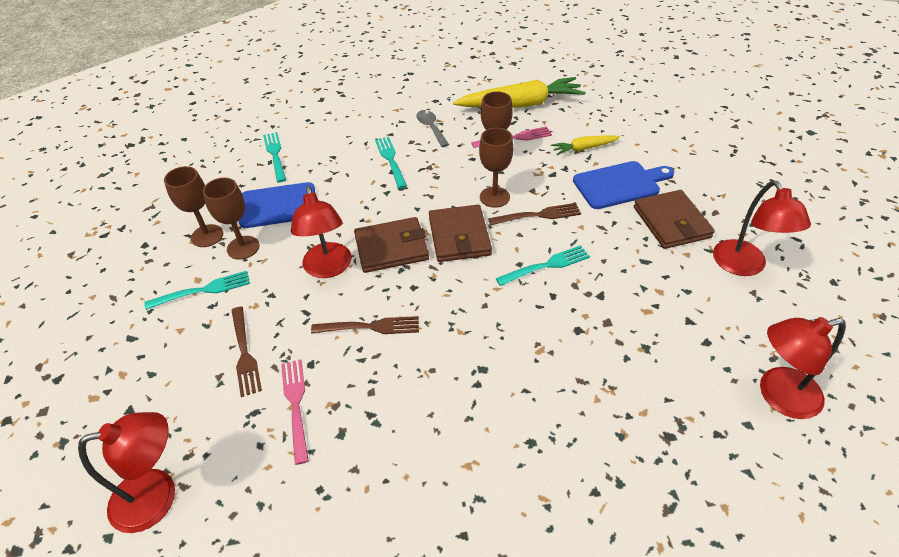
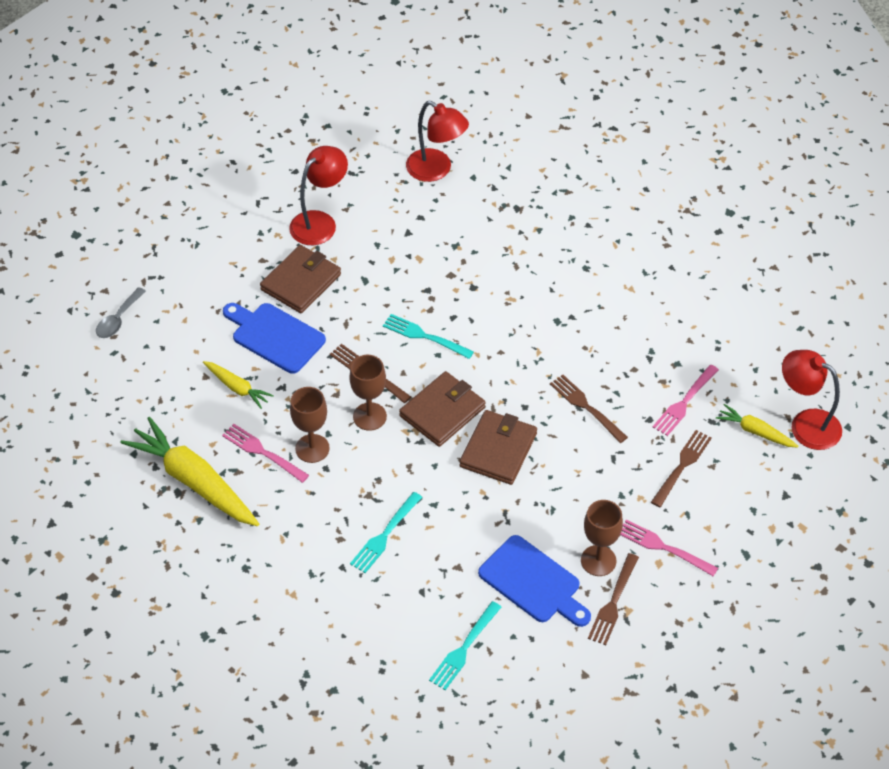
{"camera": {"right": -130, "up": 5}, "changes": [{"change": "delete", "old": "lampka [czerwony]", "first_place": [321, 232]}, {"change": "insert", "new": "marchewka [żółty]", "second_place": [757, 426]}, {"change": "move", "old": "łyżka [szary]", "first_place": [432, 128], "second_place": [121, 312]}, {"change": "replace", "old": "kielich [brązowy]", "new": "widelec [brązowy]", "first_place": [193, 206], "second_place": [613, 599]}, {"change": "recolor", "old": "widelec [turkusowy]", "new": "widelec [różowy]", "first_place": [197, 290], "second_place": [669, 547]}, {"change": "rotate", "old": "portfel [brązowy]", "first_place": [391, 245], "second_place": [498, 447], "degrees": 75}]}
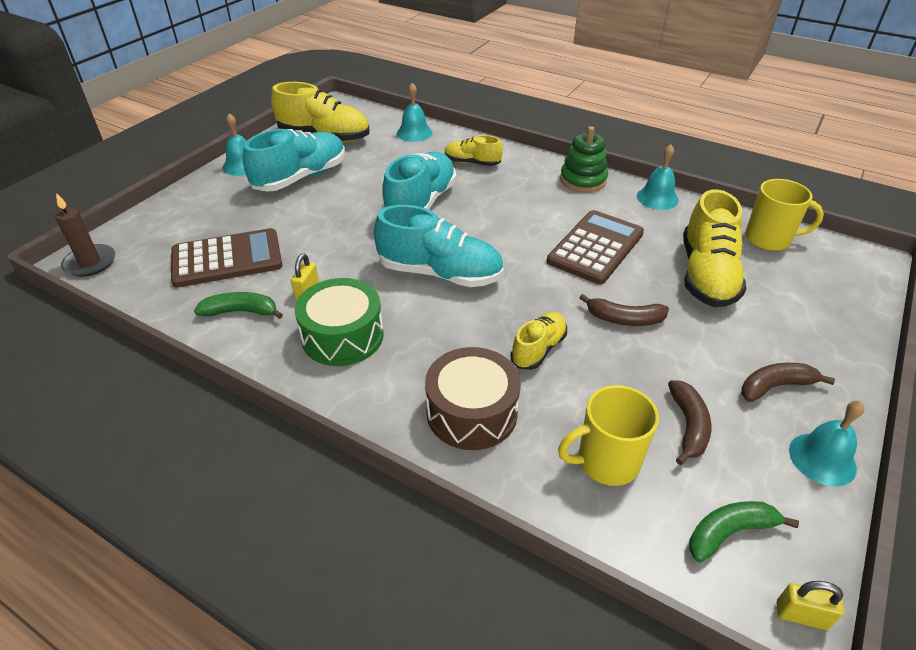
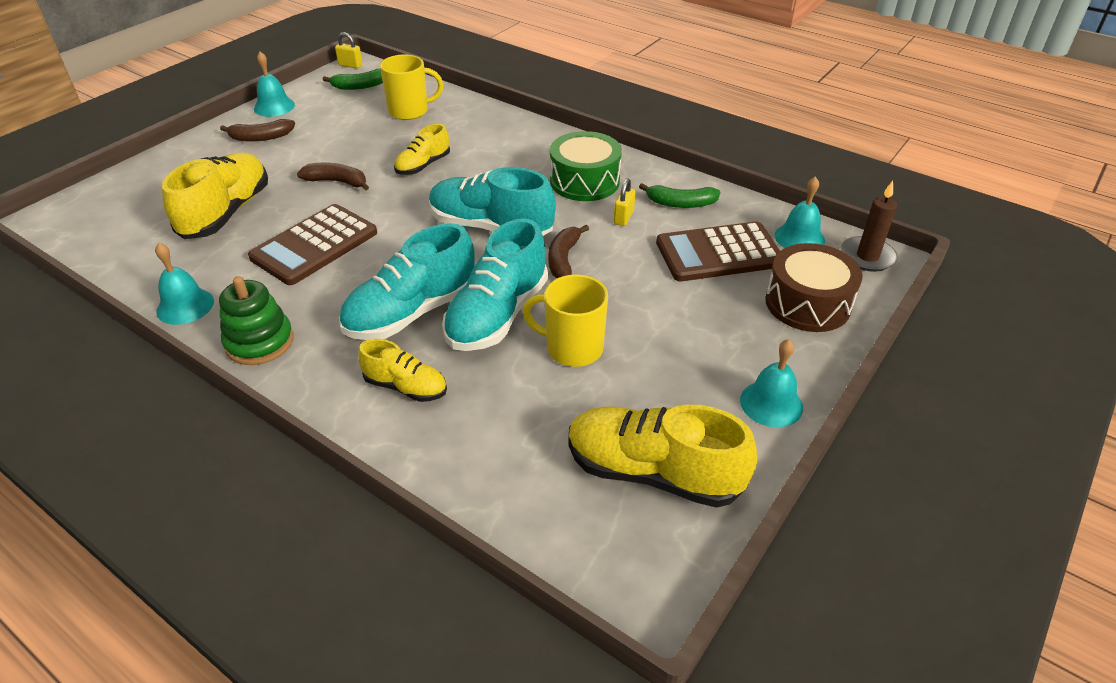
{"camera": {"right": -175, "up": 0}, "changes": [{"change": "move", "old": "but [turkusowy]", "first_place": [294, 160], "second_place": [407, 281]}, {"change": "move", "old": "dzwonek [turkusowy]", "first_place": [414, 112], "second_place": [800, 212]}, {"change": "move", "old": "bęben [brązowy]", "first_place": [473, 398], "second_place": [814, 287]}, {"change": "move", "old": "banan [brązowy]", "first_place": [689, 422], "second_place": [568, 251]}, {"change": "move", "old": "kubek [żółty]", "first_place": [784, 215], "second_place": [565, 320]}]}
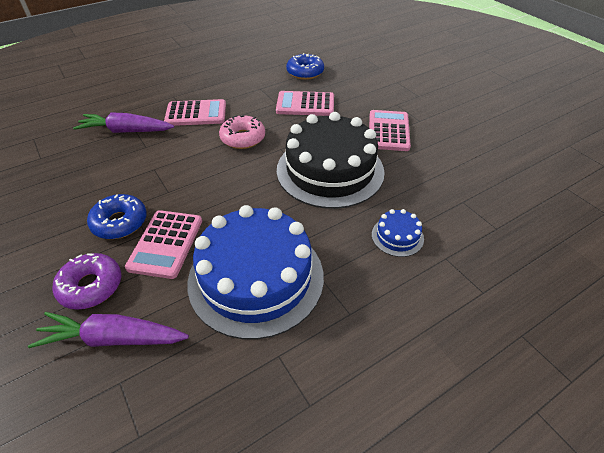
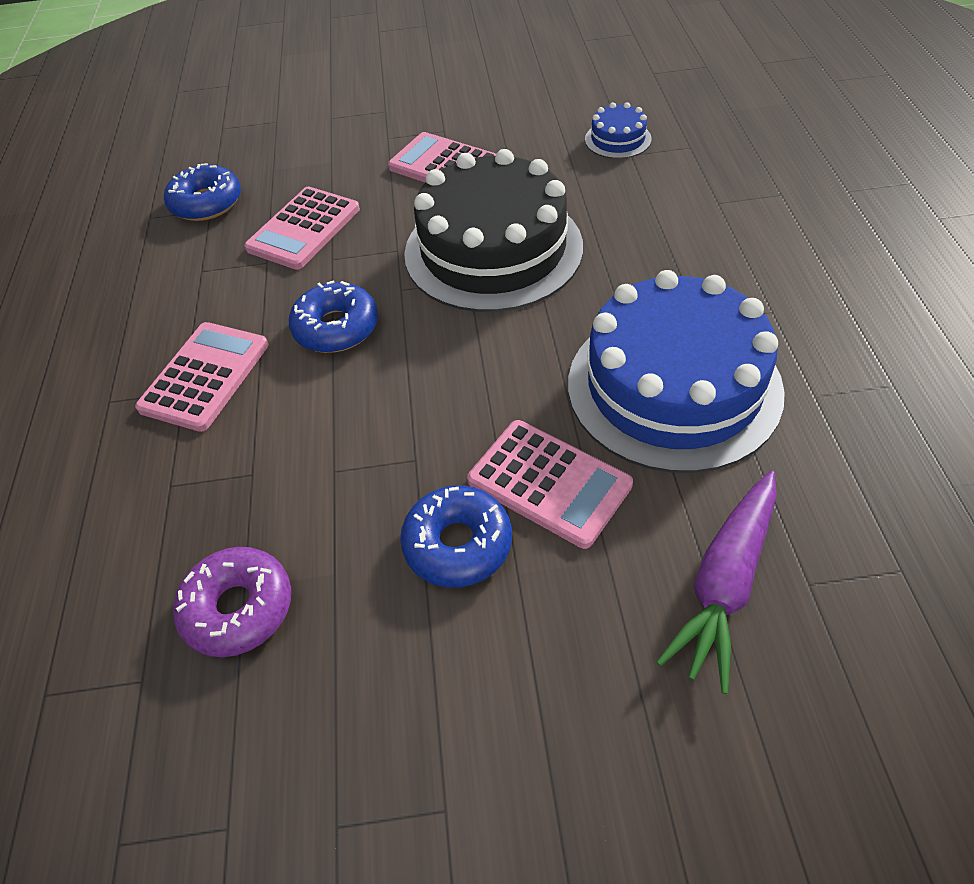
{"camera": {"right": -60, "up": 5}, "changes": [{"change": "delete", "old": "marchewka [fioletowy]", "first_place": [123, 122]}, {"change": "move", "old": "donut [fioletowy]", "first_place": [87, 281], "second_place": [232, 602]}, {"change": "move", "old": "tort [niebieski]", "first_place": [398, 233], "second_place": [618, 130]}, {"change": "recolor", "old": "donut [różowy]", "new": "donut [niebieski]", "first_place": [242, 132], "second_place": [333, 316]}]}
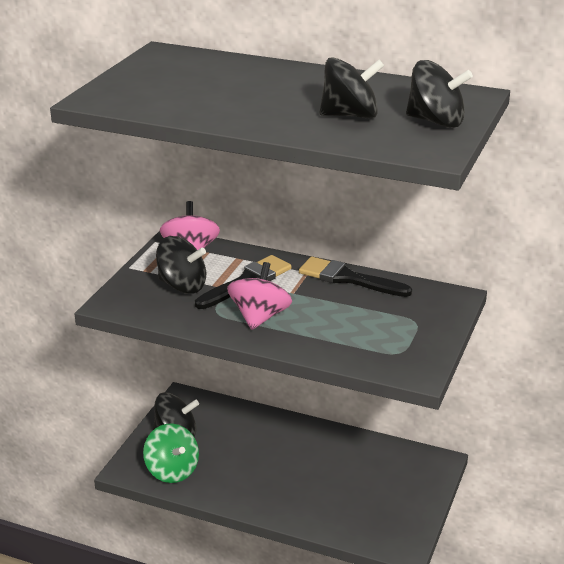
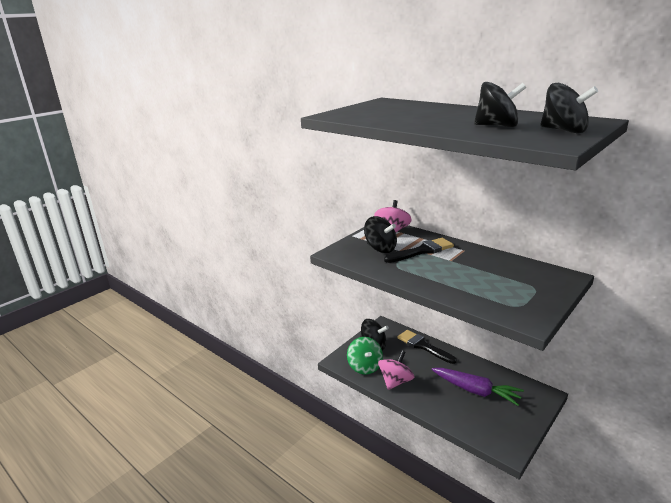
{"camera": {"right": 20, "up": -5}, "changes": [{"change": "insert", "new": "marchewka [fioletowy]", "second_place": [478, 387]}, {"change": "move", "old": "bączek [różowy]", "first_place": [259, 296], "second_place": [396, 370]}, {"change": "move", "old": "pędzel [czarny]", "first_place": [355, 277], "second_place": [427, 347]}]}
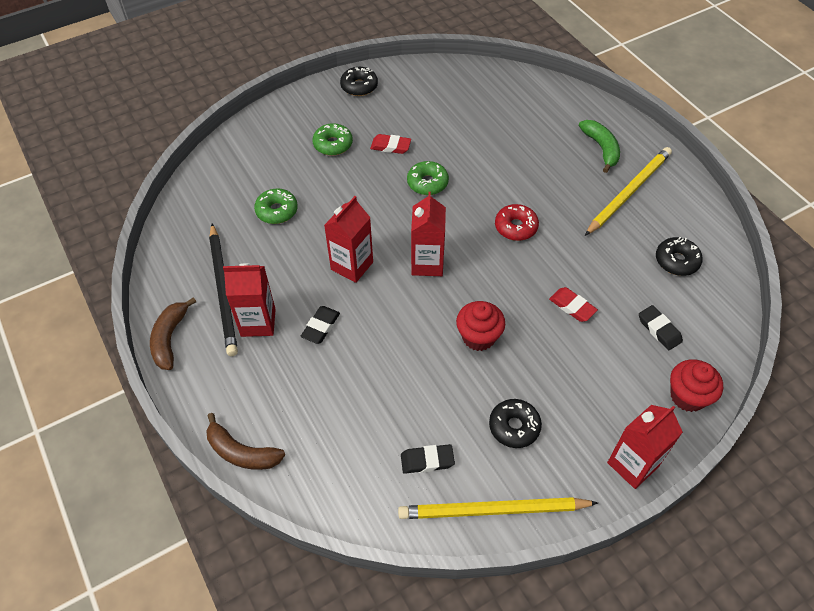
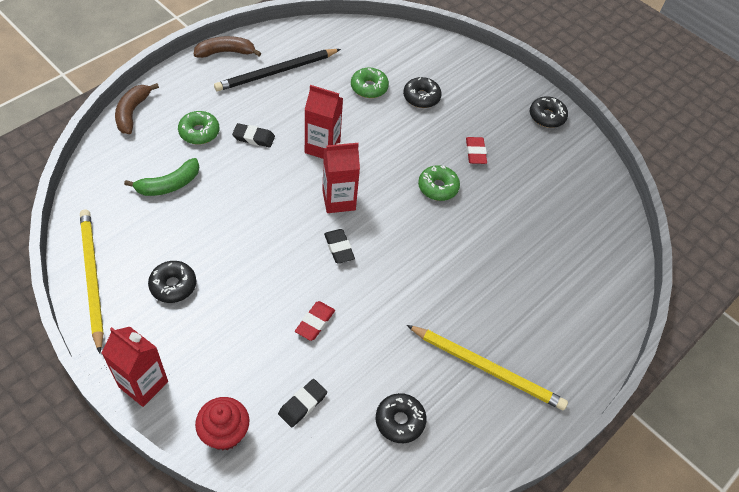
{"camera": {"right": 70, "up": 0}, "changes": [{"change": "delete", "old": "karton mleka [czerwony]", "first_place": [249, 300]}, {"change": "delete", "old": "muffinka [czerwony]", "first_place": [480, 326]}, {"change": "delete", "old": "donut [czerwony]", "first_place": [517, 222]}, {"change": "insert", "new": "donut [czarny]", "second_place": [422, 92]}, {"change": "move", "old": "donut [zielony]", "first_place": [332, 139], "second_place": [198, 127]}, {"change": "move", "old": "gumka do mazania [czarny]", "first_place": [428, 459], "second_place": [339, 246]}, {"change": "move", "old": "banan [zielony]", "first_place": [599, 146], "second_place": [162, 177]}]}
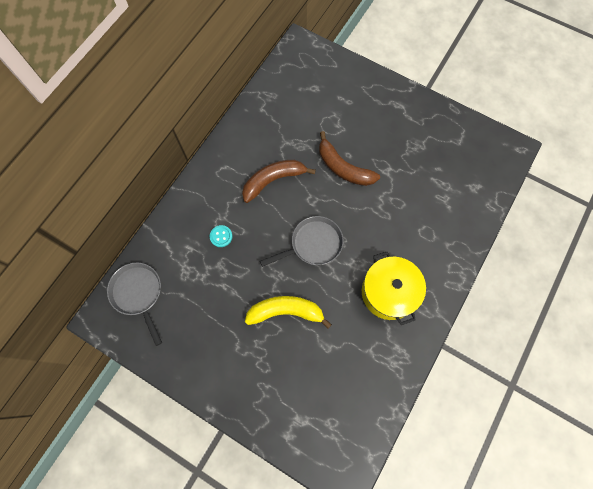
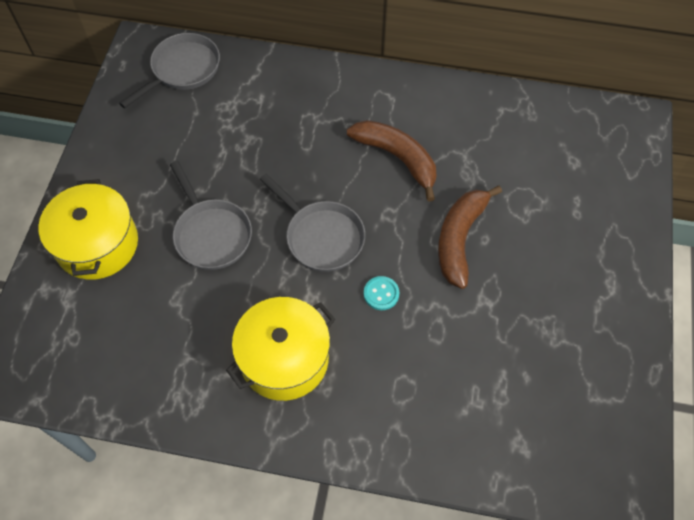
{"camera": {"right": 70, "up": -10}, "changes": [{"change": "insert", "new": "garnek [żółty]", "second_place": [88, 229]}, {"change": "move", "old": "guzik [turkusowy]", "first_place": [221, 236], "second_place": [381, 293]}, {"change": "replace", "old": "banan [żółty]", "new": "patelnia [szary]", "first_place": [288, 312], "second_place": [211, 215]}]}
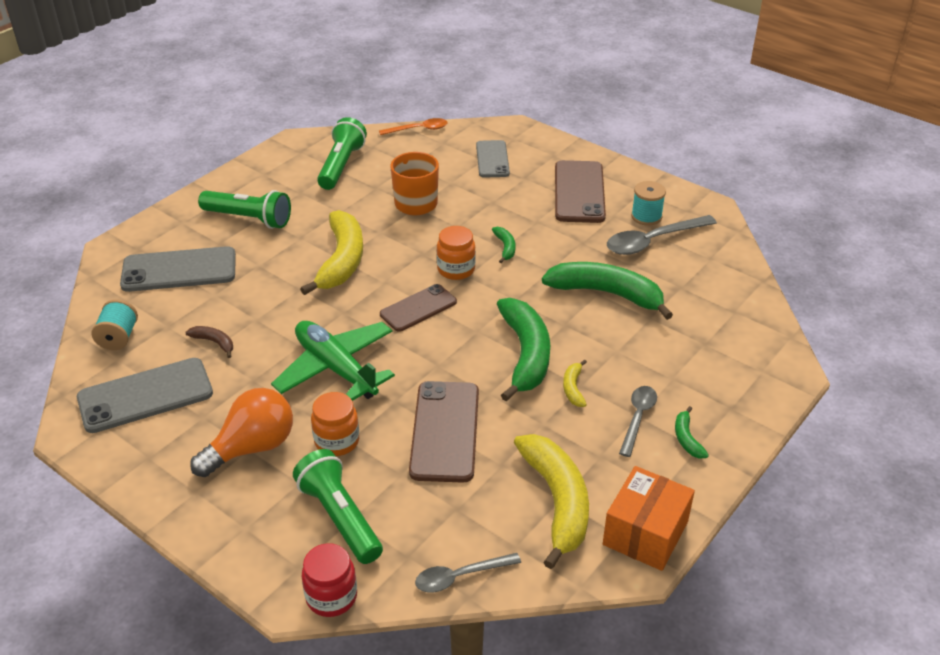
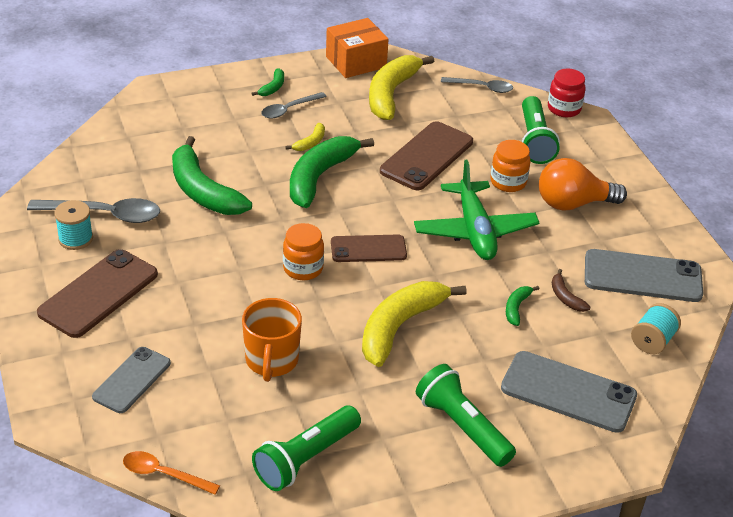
{"camera": {"right": -150, "up": 0}, "changes": [{"change": "move", "old": "banan [zielony]", "first_place": [503, 245], "second_place": [522, 306]}]}
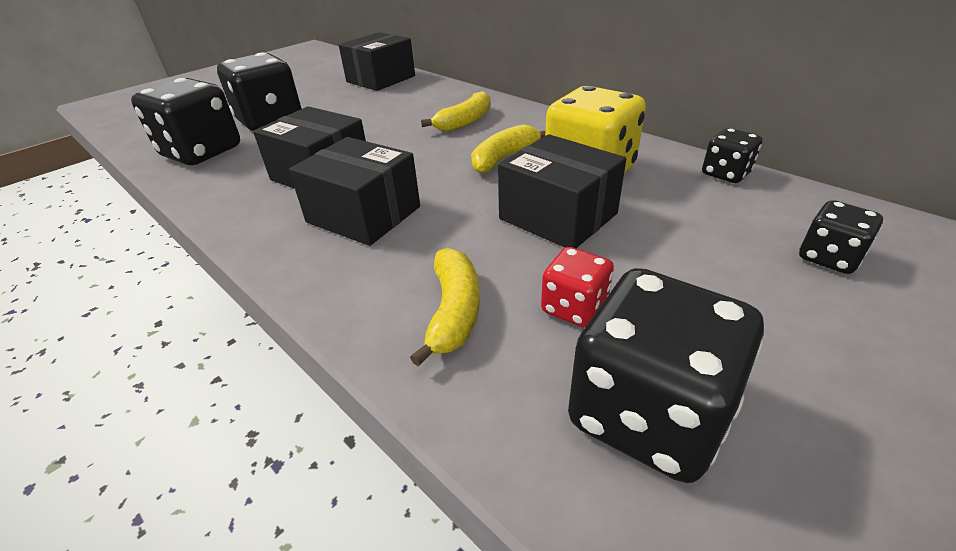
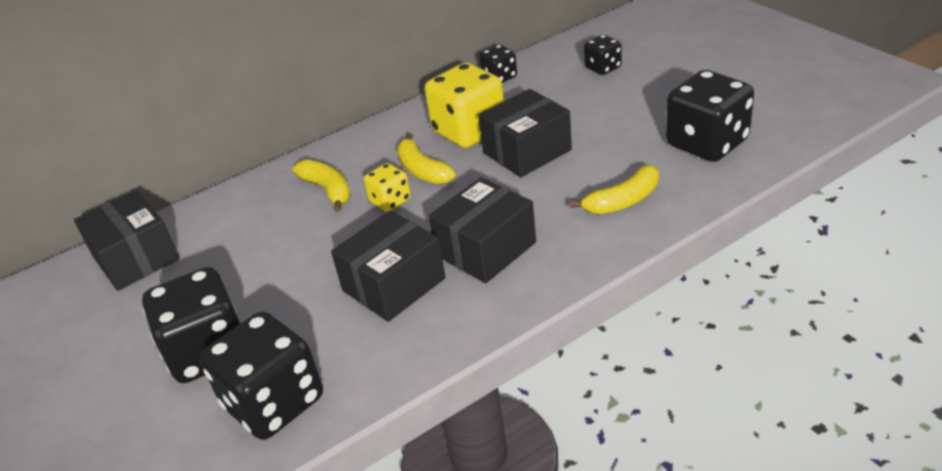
{"camera": {"right": -75, "up": 0}, "changes": [{"change": "delete", "old": "kostka do gry [czerwony]", "first_place": [577, 287]}, {"change": "insert", "new": "kostka do gry [żółty]", "second_place": [387, 187]}, {"change": "rotate", "old": "banan [żółty]", "first_place": [445, 307], "second_place": [614, 189], "degrees": 135}]}
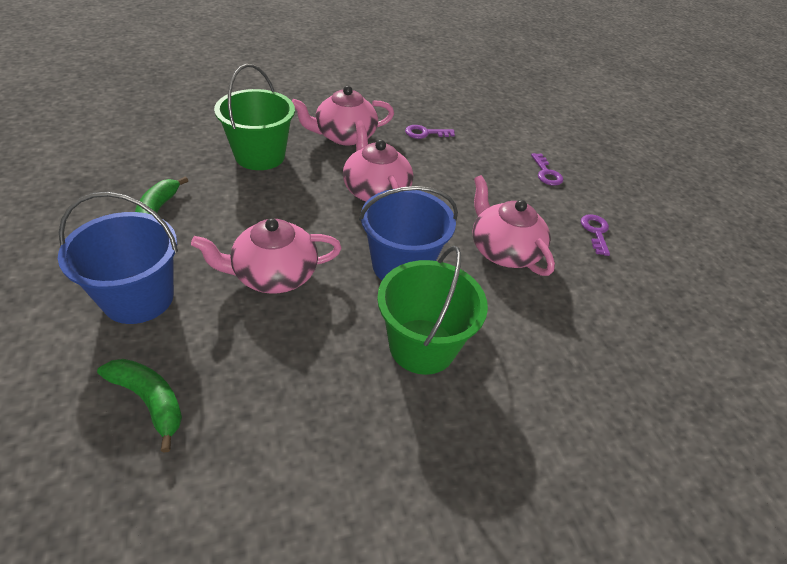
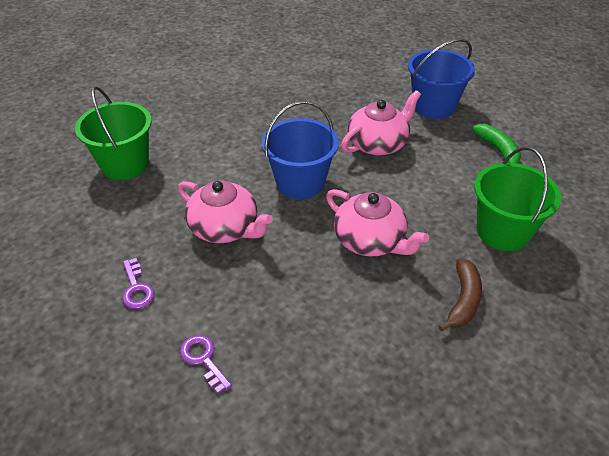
{"camera": {"right": 160, "up": 0}, "changes": [{"change": "delete", "old": "banan [zielony]", "first_place": [139, 406]}, {"change": "delete", "old": "klucz [fioletowy]", "first_place": [430, 132]}, {"change": "move", "old": "wiadro [zielony]", "first_place": [432, 310], "second_place": [113, 133]}, {"change": "replace", "old": "imbryk [różowy]", "new": "banan [brązowy]", "first_place": [343, 115], "second_place": [460, 294]}]}
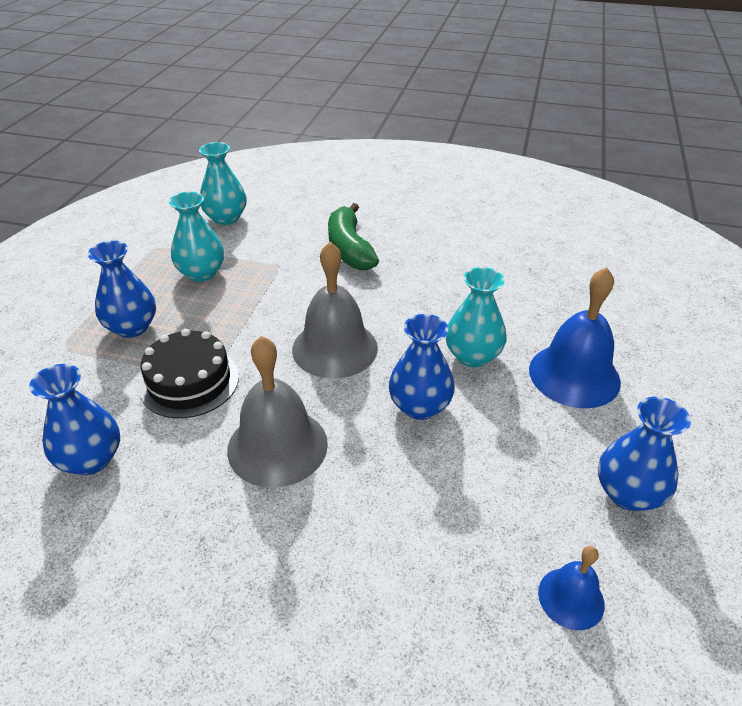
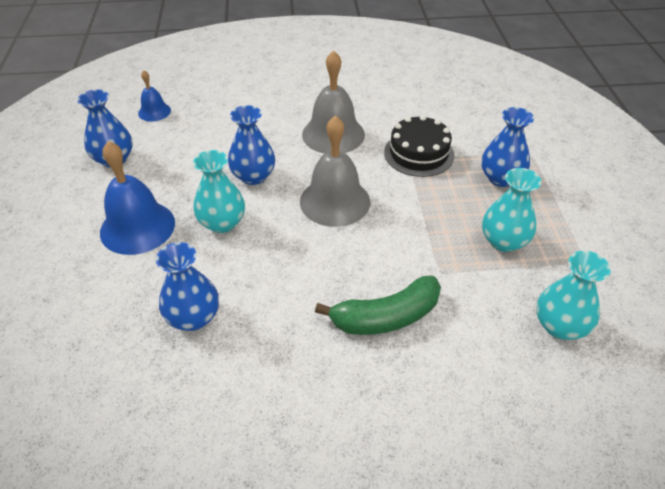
{"camera": {"right": 160, "up": 5}, "changes": [{"change": "move", "old": "wazon [niebieski]", "first_place": [74, 419], "second_place": [187, 286]}, {"change": "rotate", "old": "banan [zielony]", "first_place": [353, 236], "second_place": [378, 305], "degrees": 105}]}
